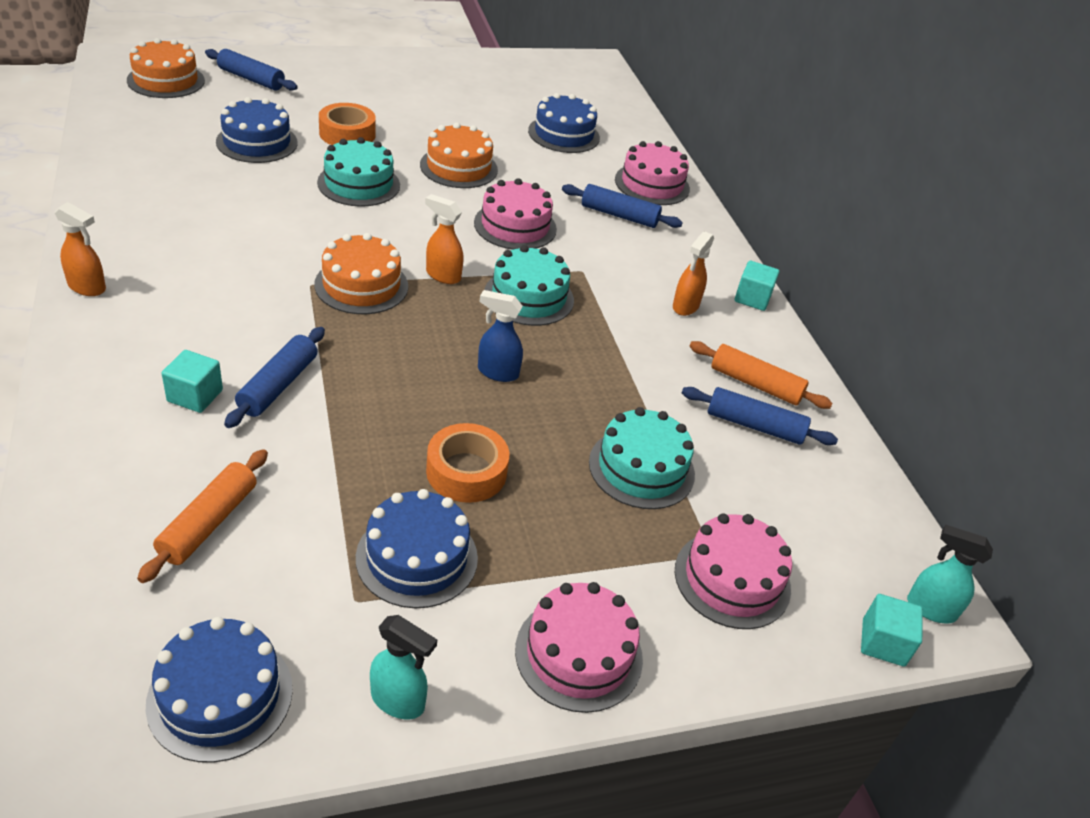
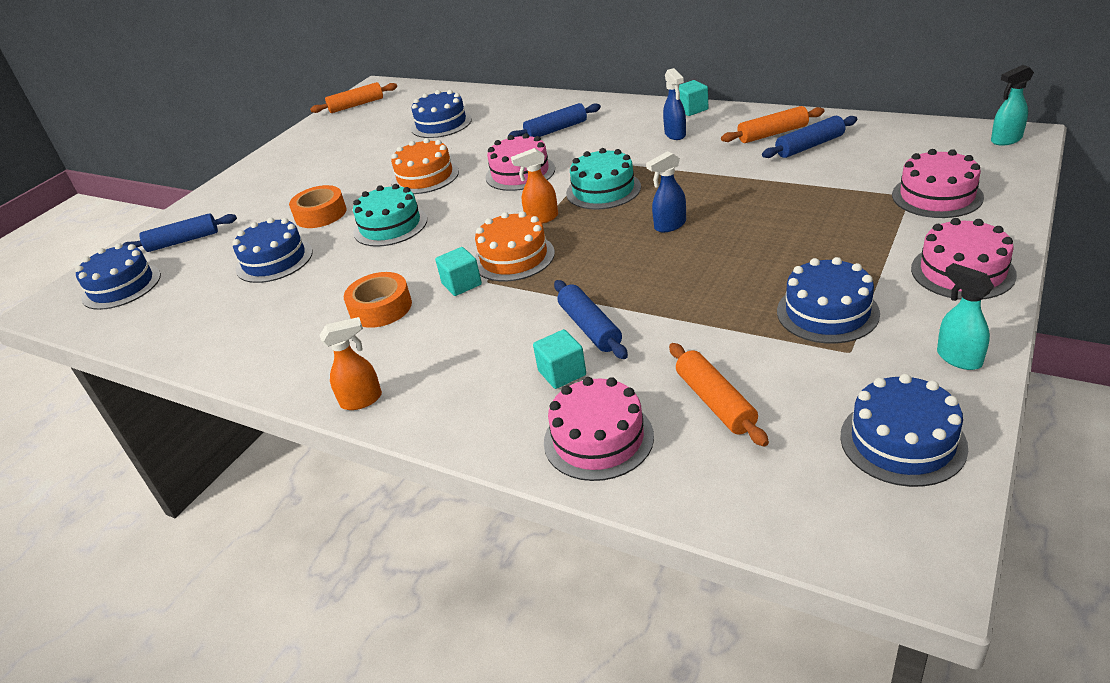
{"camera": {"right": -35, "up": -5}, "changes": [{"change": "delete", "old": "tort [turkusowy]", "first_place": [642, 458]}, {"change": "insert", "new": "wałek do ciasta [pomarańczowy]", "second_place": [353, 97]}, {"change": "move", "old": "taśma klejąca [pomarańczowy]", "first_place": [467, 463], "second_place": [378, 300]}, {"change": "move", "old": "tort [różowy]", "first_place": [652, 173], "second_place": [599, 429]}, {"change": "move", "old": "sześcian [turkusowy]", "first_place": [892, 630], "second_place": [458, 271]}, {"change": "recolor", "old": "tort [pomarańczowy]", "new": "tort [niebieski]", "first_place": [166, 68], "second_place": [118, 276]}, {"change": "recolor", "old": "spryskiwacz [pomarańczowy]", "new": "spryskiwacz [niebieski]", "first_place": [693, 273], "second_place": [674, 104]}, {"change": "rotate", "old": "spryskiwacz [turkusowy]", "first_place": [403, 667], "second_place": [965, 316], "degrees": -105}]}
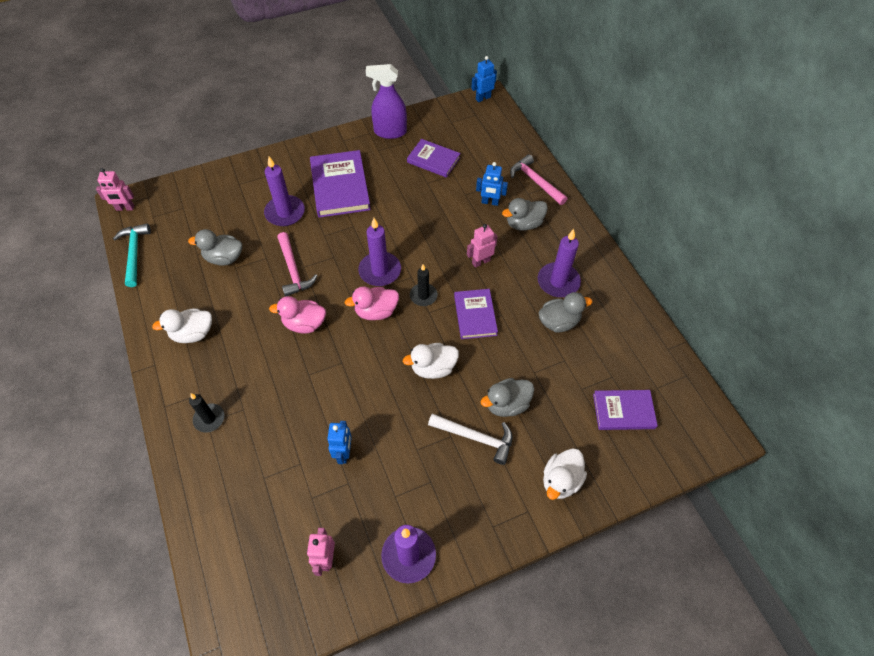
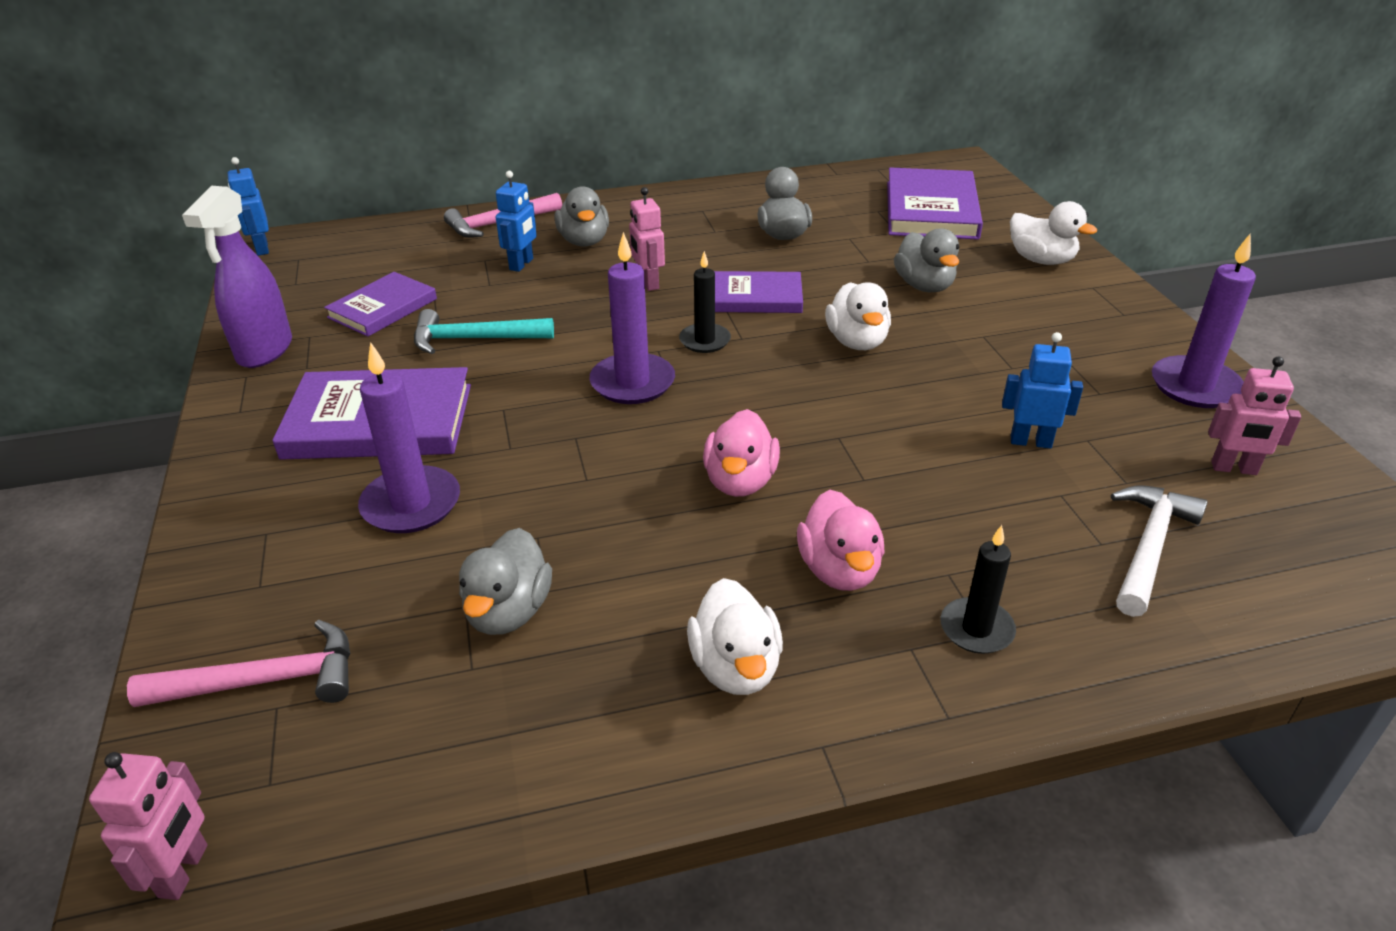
{"camera": {"right": -80, "up": -20}, "changes": [{"change": "delete", "old": "świeca [fioletowy]", "first_place": [559, 263]}, {"change": "move", "old": "młotek [turkusowy]", "first_place": [132, 255], "second_place": [484, 331]}, {"change": "move", "old": "młotek [różowy]", "first_place": [297, 264], "second_place": [238, 663]}, {"change": "move", "old": "kaczka [różowy]", "first_place": [372, 303], "second_place": [840, 540]}, {"change": "move", "old": "młotek [biały]", "first_place": [470, 439], "second_place": [1159, 551]}, {"change": "resize", "old": "książka [fioletowy]", "first_place": [625, 410], "second_place": [935, 203], "factor": 1.6}]}
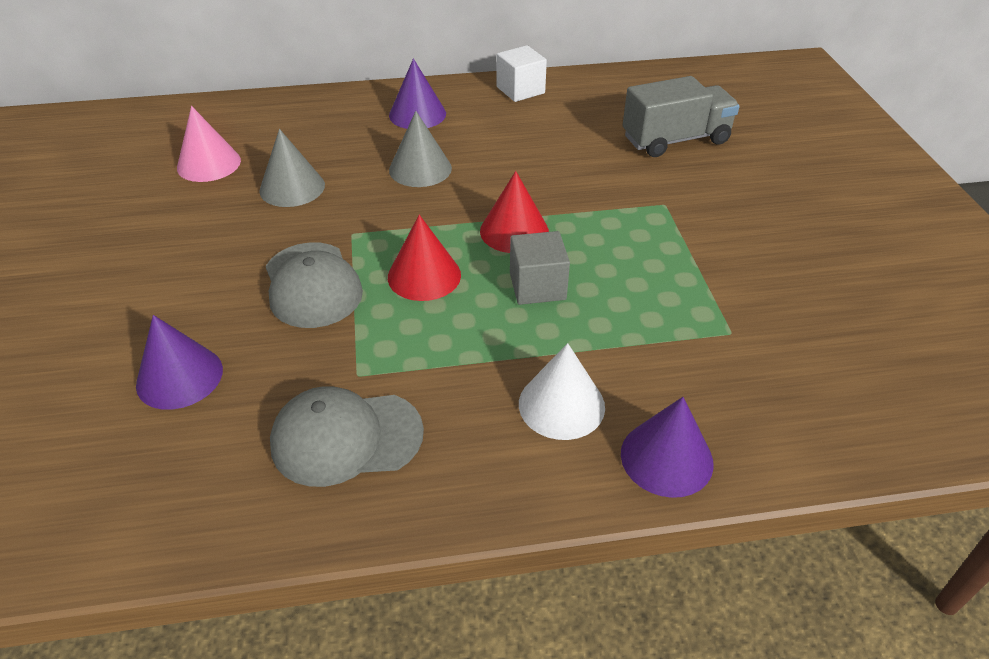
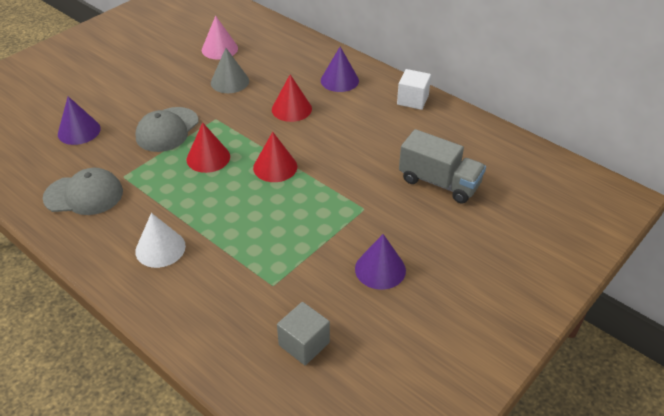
{"camera": {"right": 50, "up": 0}, "changes": [{"change": "move", "old": "sześcian [szary]", "first_place": [540, 268], "second_place": [303, 333]}, {"change": "move", "old": "stożek [fioletowy]", "first_place": [667, 447], "second_place": [380, 262]}, {"change": "recolor", "old": "stożek [szary]", "new": "stożek [czerwony]", "first_place": [420, 149], "second_place": [292, 98]}, {"change": "rotate", "old": "czapka [szary]", "first_place": [347, 436], "second_place": [83, 191], "degrees": 135}]}
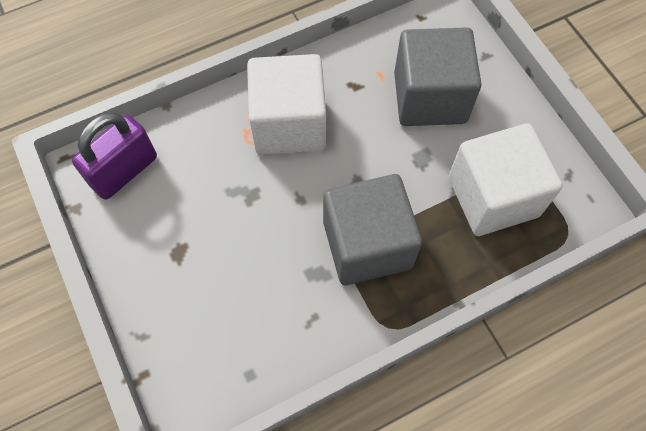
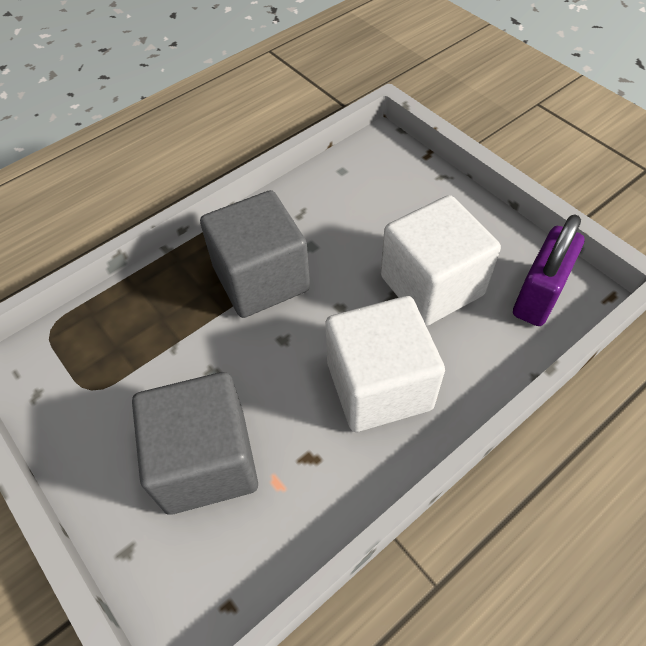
{"camera": {"right": 170, "up": -10}, "changes": [{"change": "move", "old": "sześcian [biały]", "first_place": [506, 179], "second_place": [441, 260]}]}
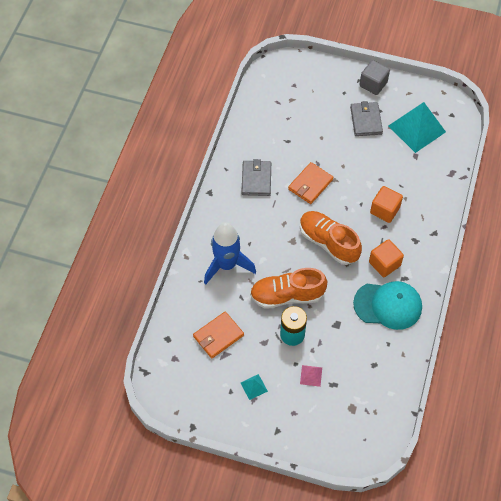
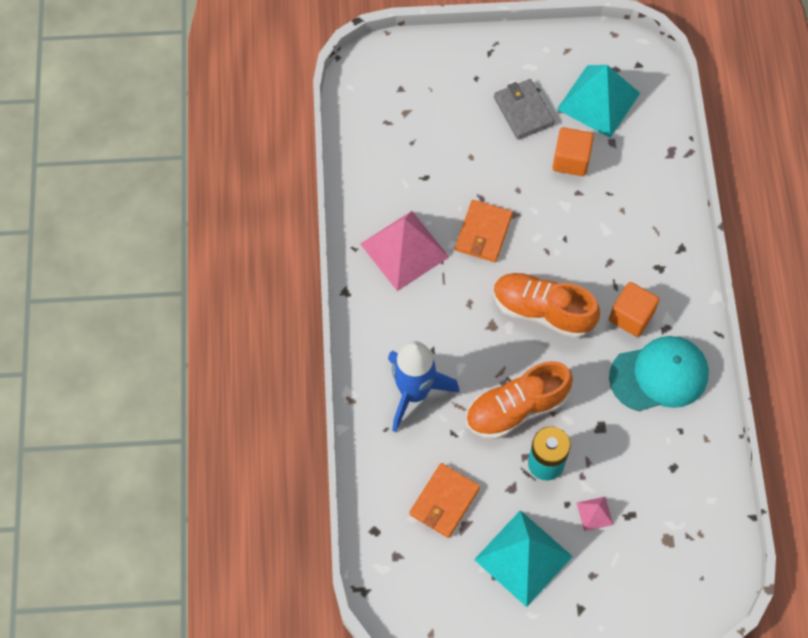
{"camera": {"right": -20, "up": 5}, "changes": [{"change": "delete", "old": "sześcian [szary]", "first_place": [374, 77]}, {"change": "move", "old": "sześcian [pomarańczowy]", "first_place": [386, 204], "second_place": [573, 151]}, {"change": "replace", "old": "portfel [szary]", "new": "piramida [różowy]", "first_place": [256, 177], "second_place": [404, 251]}, {"change": "resize", "old": "piramida [turkusowy]", "first_place": [254, 387], "second_place": [523, 558], "factor": 2.3}]}
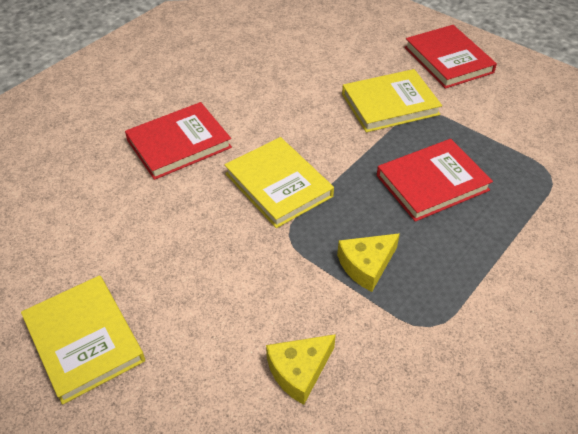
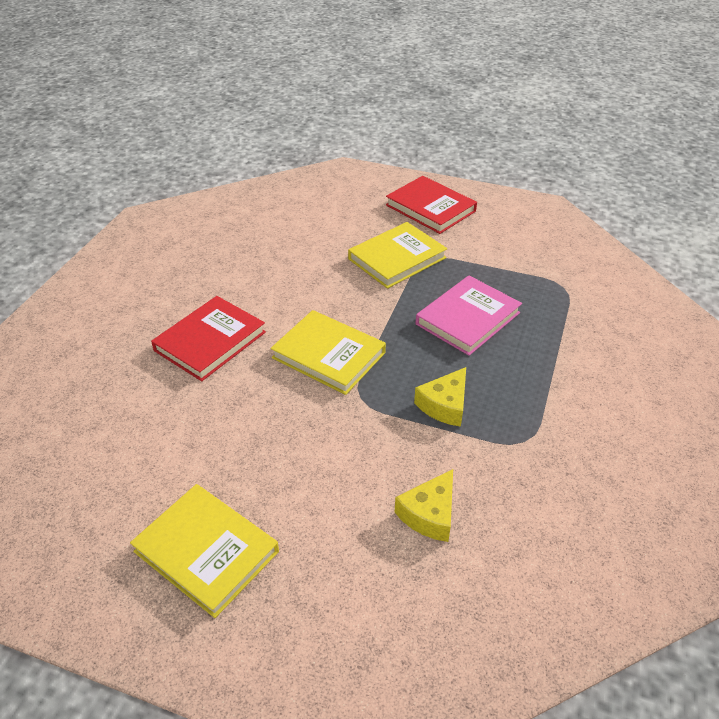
{"camera": {"right": -20, "up": -5}, "changes": [{"change": "recolor", "old": "książka [czerwony]", "new": "książka [różowy]", "first_place": [435, 180], "second_place": [469, 316]}]}
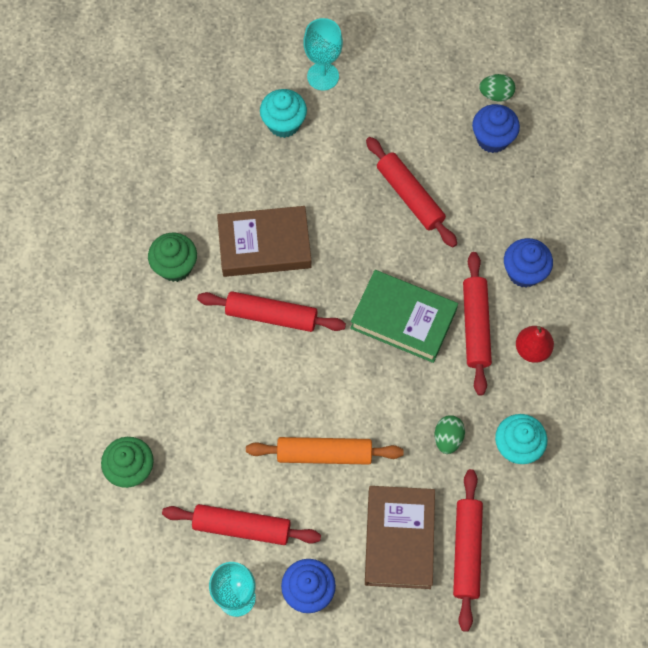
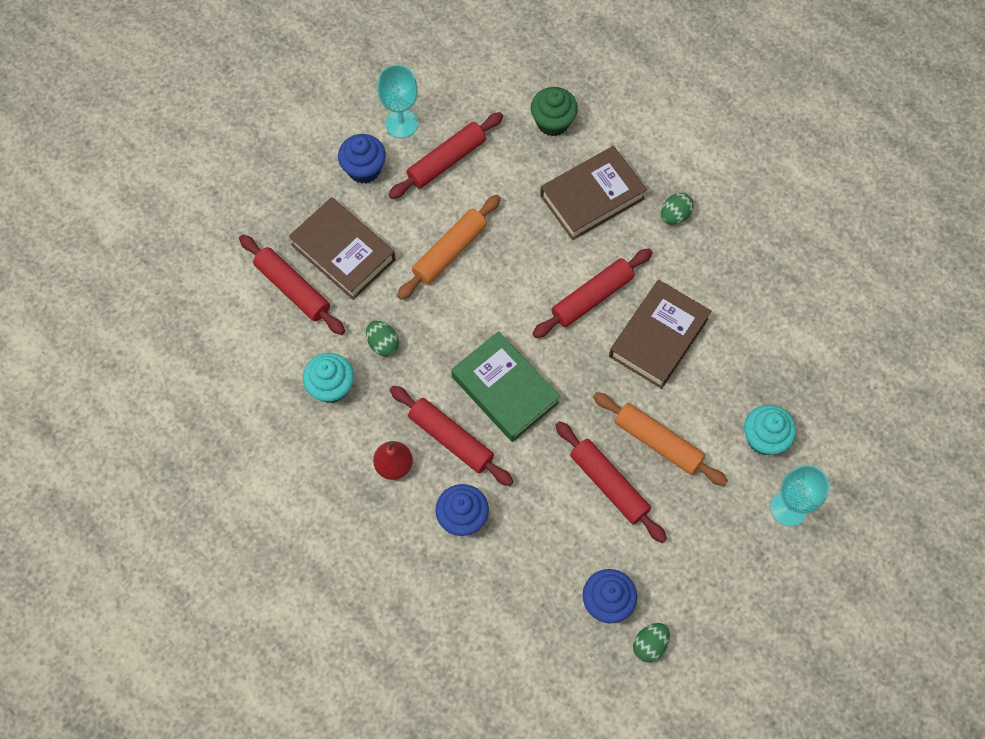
{"camera": {"right": 130, "up": 0}, "changes": [{"change": "delete", "old": "muffinka [zielony]", "first_place": [172, 257]}, {"change": "insert", "new": "książka [brązowy]", "second_place": [593, 193]}, {"change": "insert", "new": "wałek do ciasta [pomarańczowy]", "second_place": [660, 439]}, {"change": "insert", "new": "jajko [zielony]", "second_place": [677, 209]}, {"change": "rotate", "old": "książka [zielony]", "first_place": [404, 316], "second_place": [505, 386], "degrees": 75}, {"change": "rotate", "old": "wałek do ciasta [czerwony]", "first_place": [411, 192], "second_place": [611, 482], "degrees": 45}]}
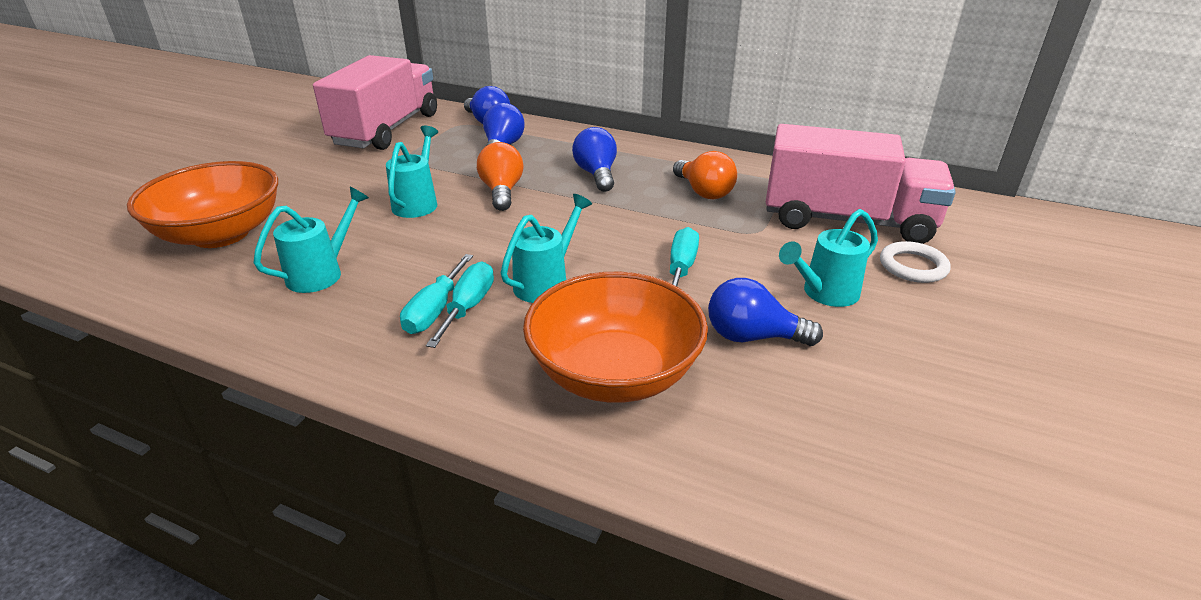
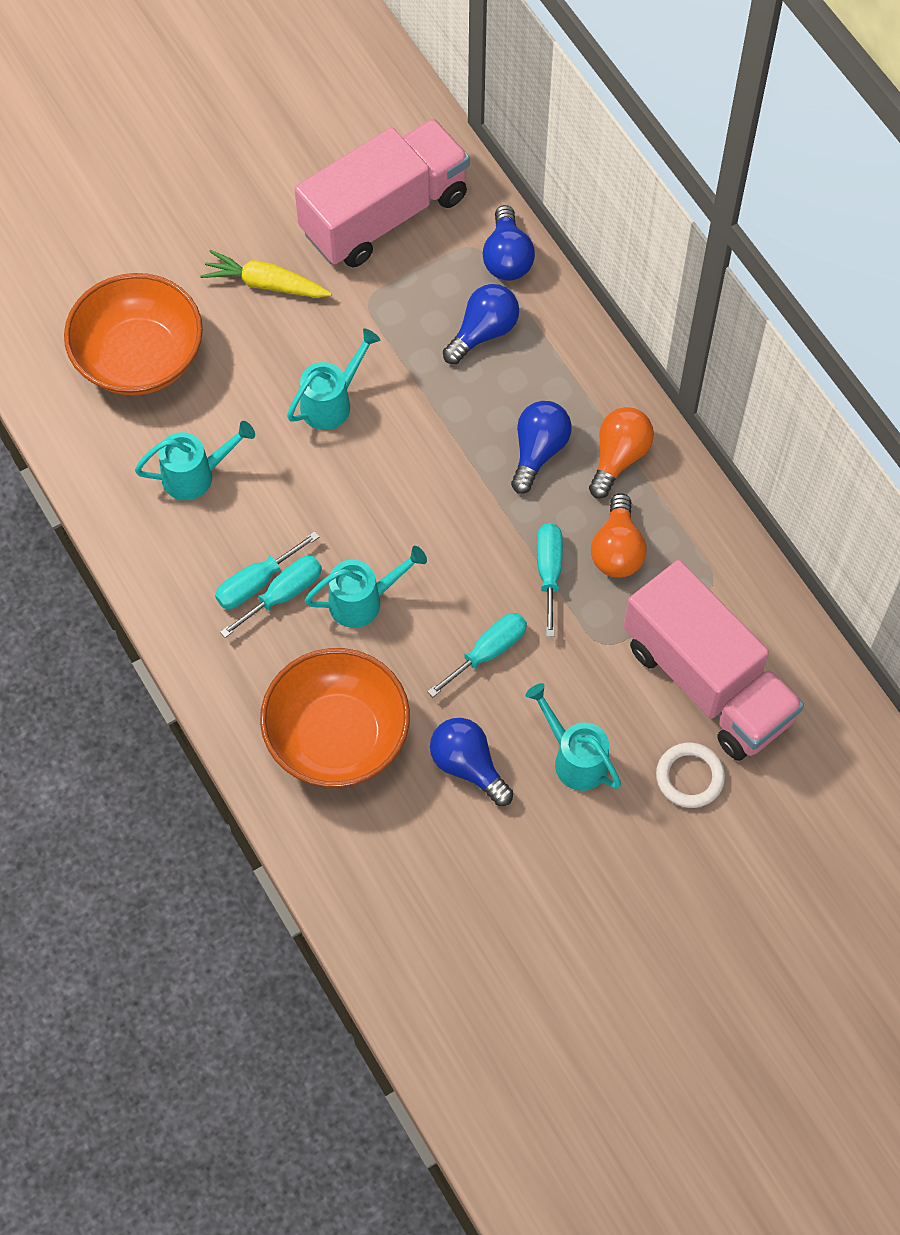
{"camera": {"right": 35, "up": 30}, "changes": [{"change": "insert", "new": "marchewka [żółty]", "second_place": [266, 274]}, {"change": "insert", "new": "śrubokręt [turkusowy]", "second_place": [550, 580]}, {"change": "move", "old": "żarówka [pomarańczowy]", "first_place": [500, 176], "second_place": [621, 452]}, {"change": "rotate", "old": "konewka [turkusowy]", "first_place": [828, 258], "second_place": [573, 737], "degrees": 45}]}
